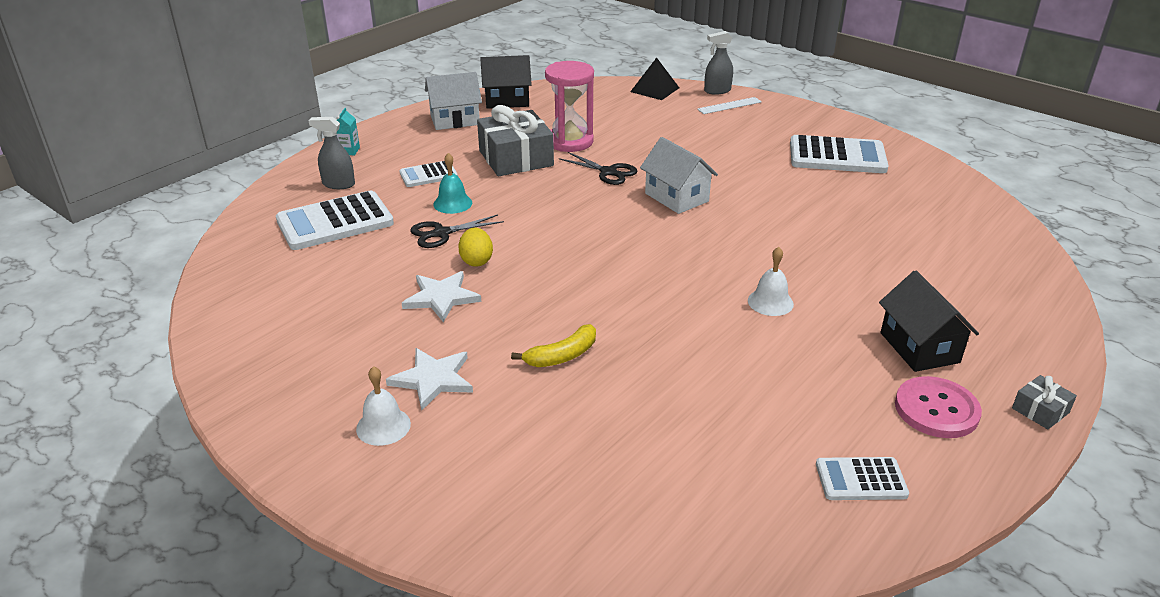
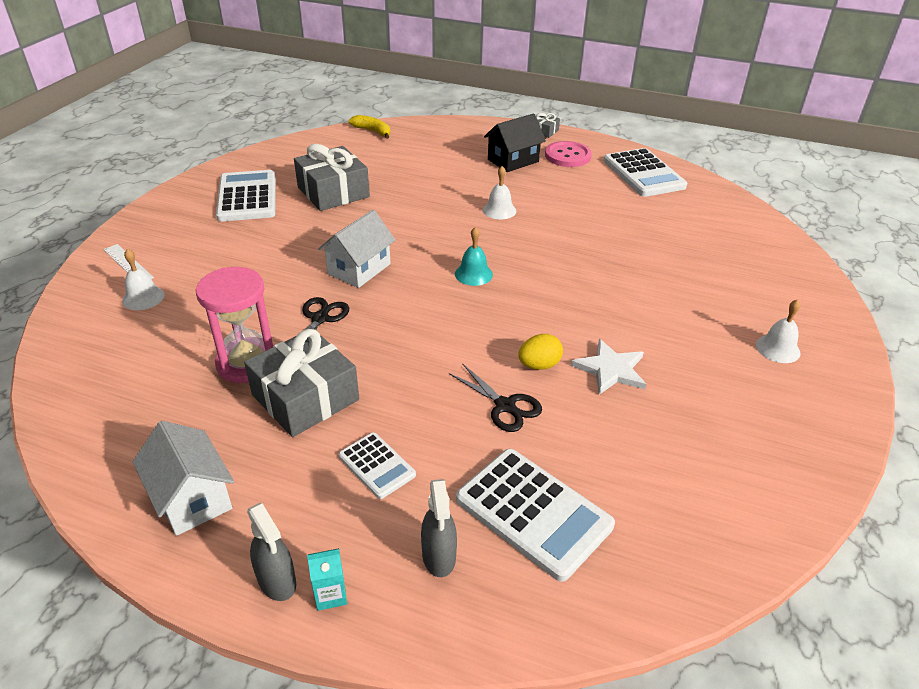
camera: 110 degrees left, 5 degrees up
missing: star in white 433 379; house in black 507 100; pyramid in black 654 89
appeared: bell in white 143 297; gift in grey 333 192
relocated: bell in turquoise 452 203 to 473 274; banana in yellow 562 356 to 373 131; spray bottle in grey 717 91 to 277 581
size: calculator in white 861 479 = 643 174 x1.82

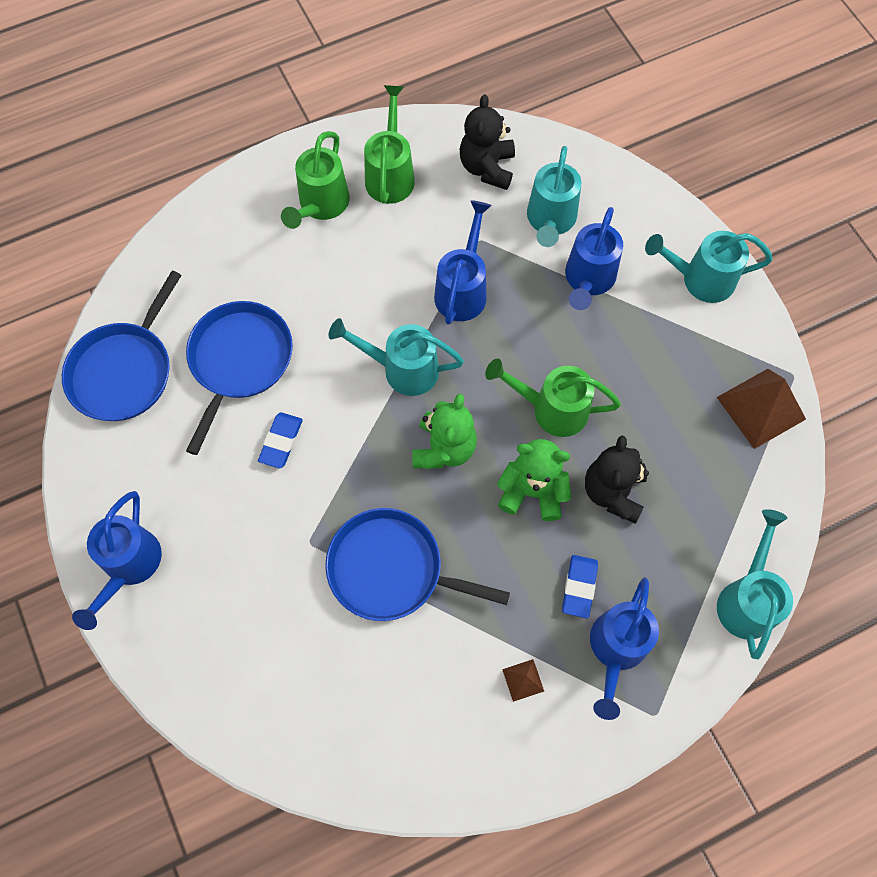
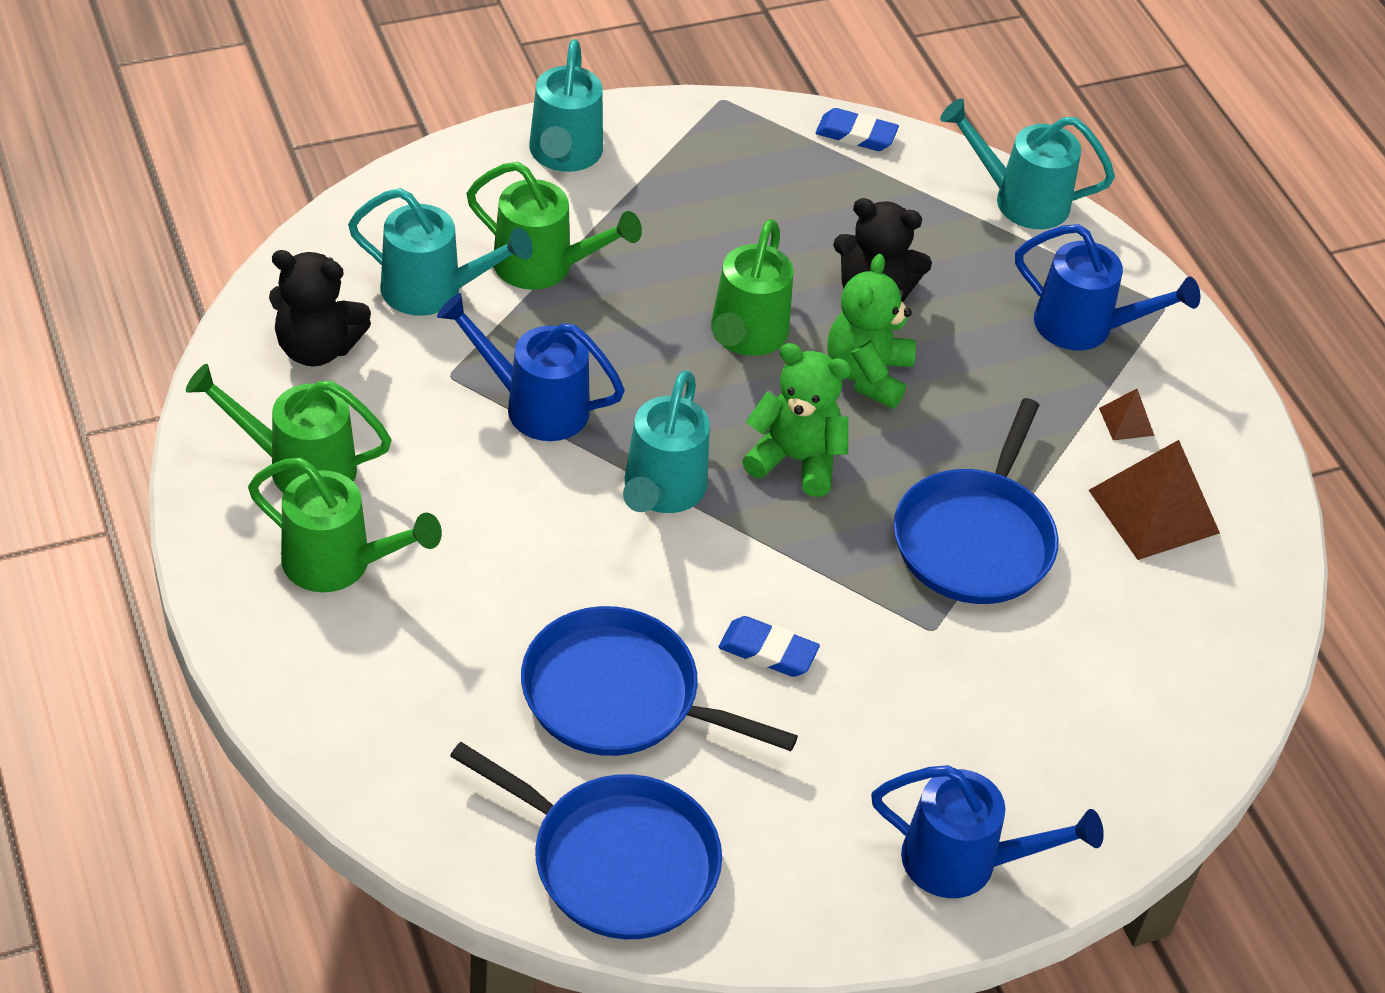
camera: 90 degrees left, 20 degrees down
relocated: eraser in blue 579 587 to 856 135; pyramid in brown 761 408 to 1153 511
colour: watering can in blue 588 280 to watering can in green 544 267

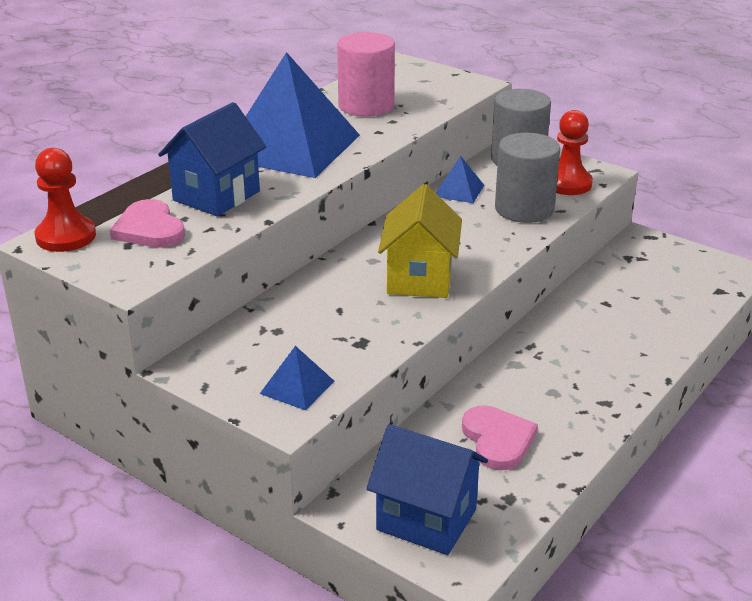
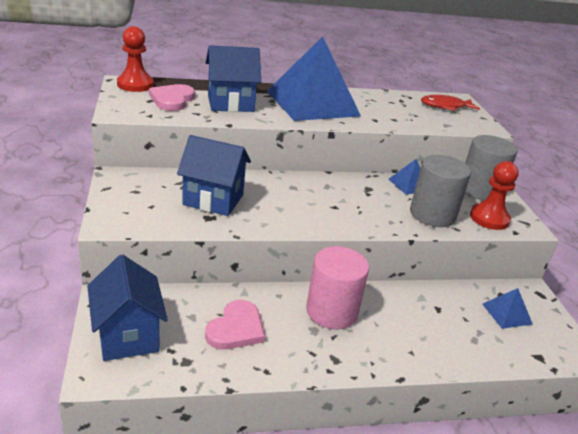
camera: 40 degrees right, 0 degrees up
missing: house in yellow 419 279
appeared: house in blue 213 200; fish in red 445 106
relocated: pyramid in blue 297 387 to 507 314; cylinder in pink 366 106 to 331 311

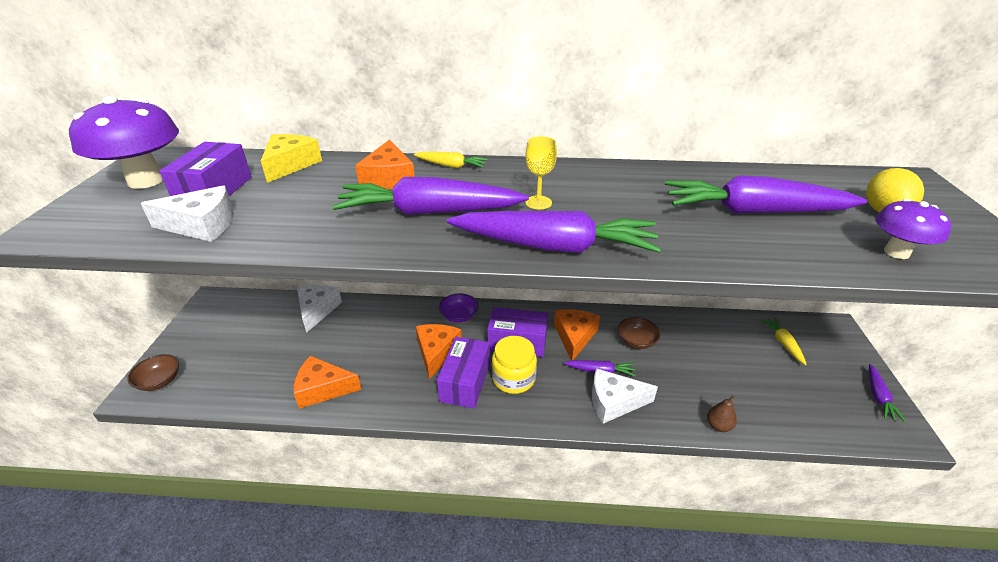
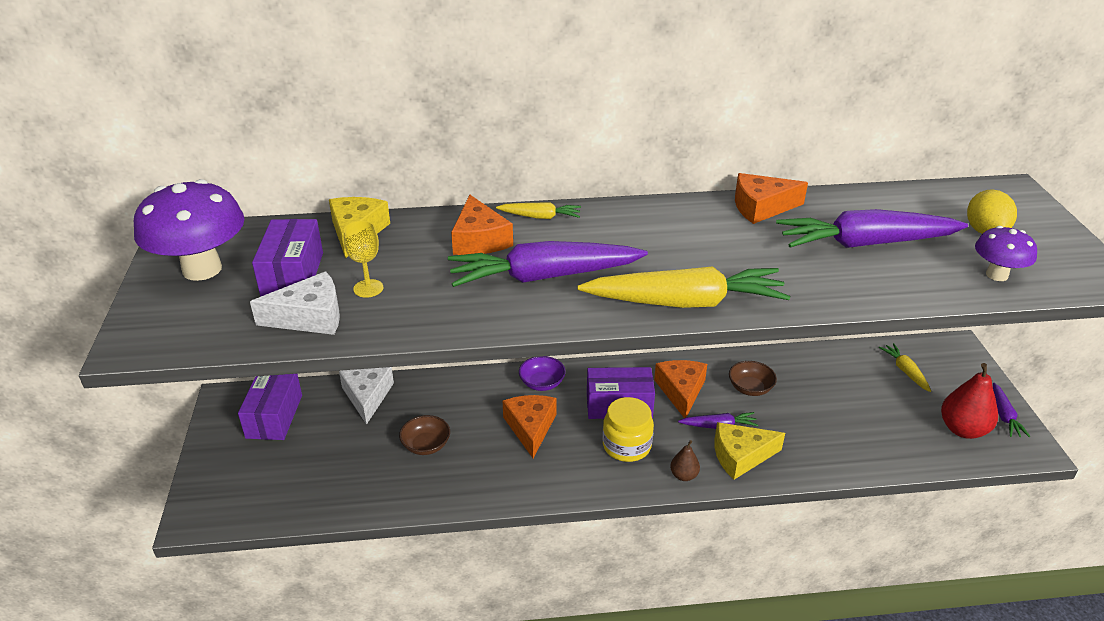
camera: 10 degrees left, 0 degrees up
appeared: pear in red 963 429
relocated: bowl in brown 159 381 to 426 445; cheese in orange 323 388 to 761 207; box in purple 465 382 to 274 416; goblet in yellow 538 202 to 368 288; pear in brown 718 426 to 684 475
colour: carrot in purple 554 246 to carrot in yellow 685 302; cheese in white 614 402 to cheese in yellow 740 456

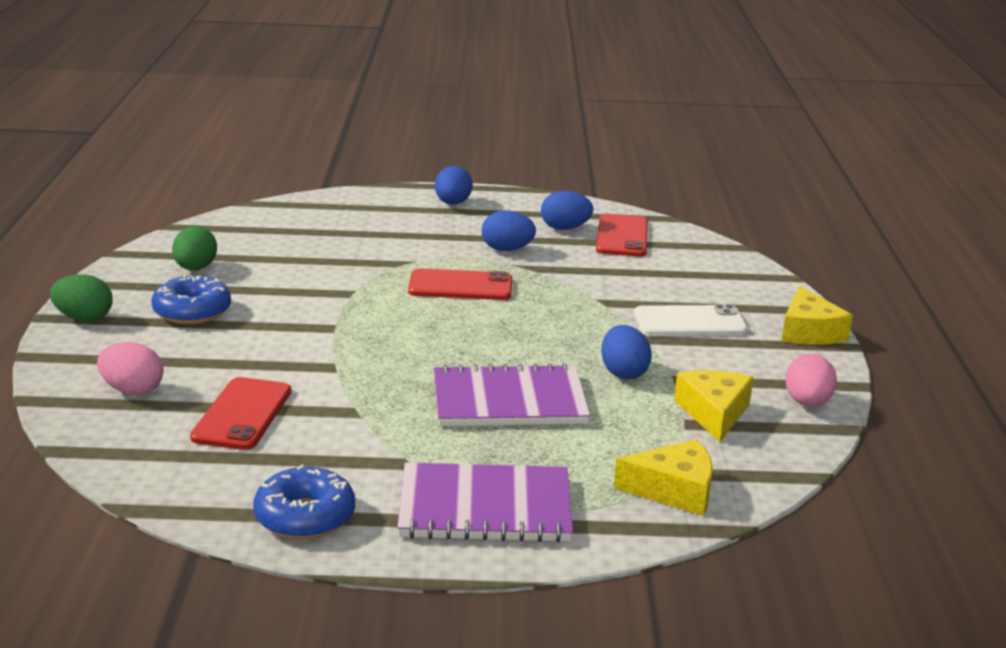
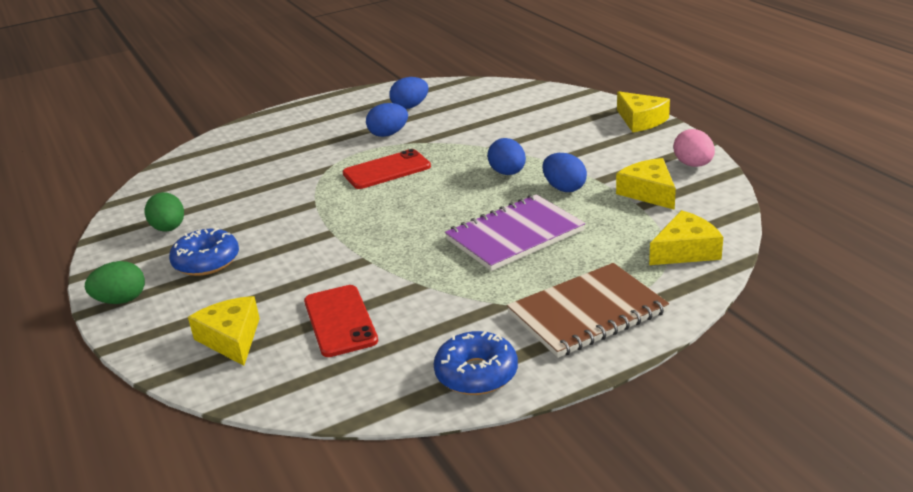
camera: 25 degrees left, 5 degrees up
missing: phone in red 622 236; phone in white 690 322
relocated: egg in blue 453 203 to 507 173
exchanged: egg in pink 132 390 to cheese in yellow 231 339
colour: notebook in purple 485 508 to notebook in brown 587 313

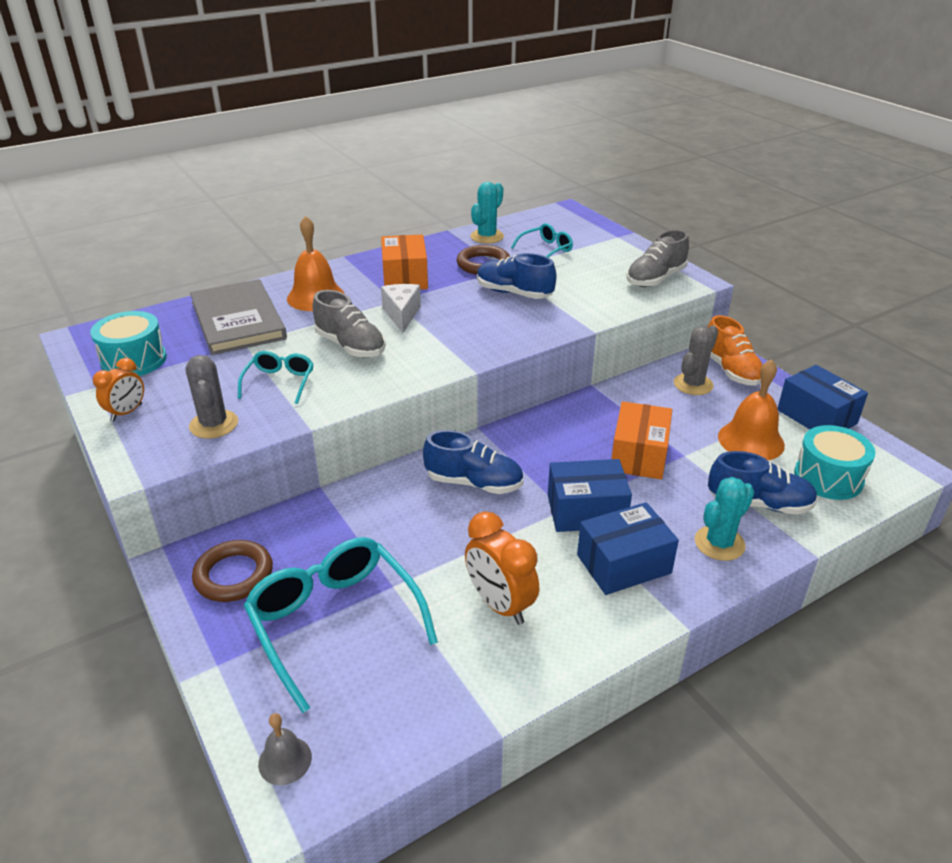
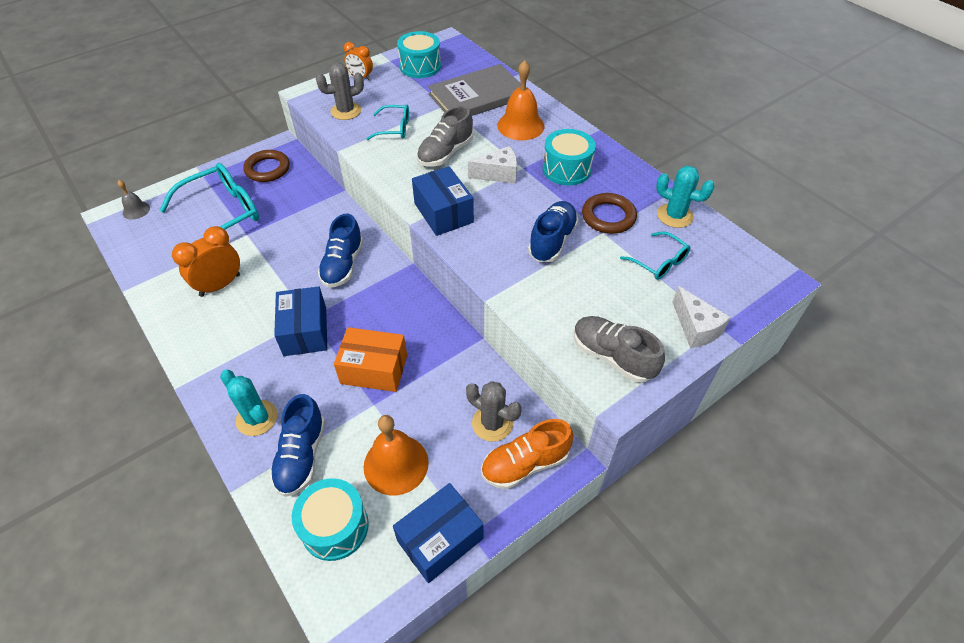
camera: 85 degrees right, 15 degrees up
appeared: cheese in white 695 328
relocated: box in blue 623 564 to 443 213
exchanged: box in orange 405 278 to drum in turquoise 566 169

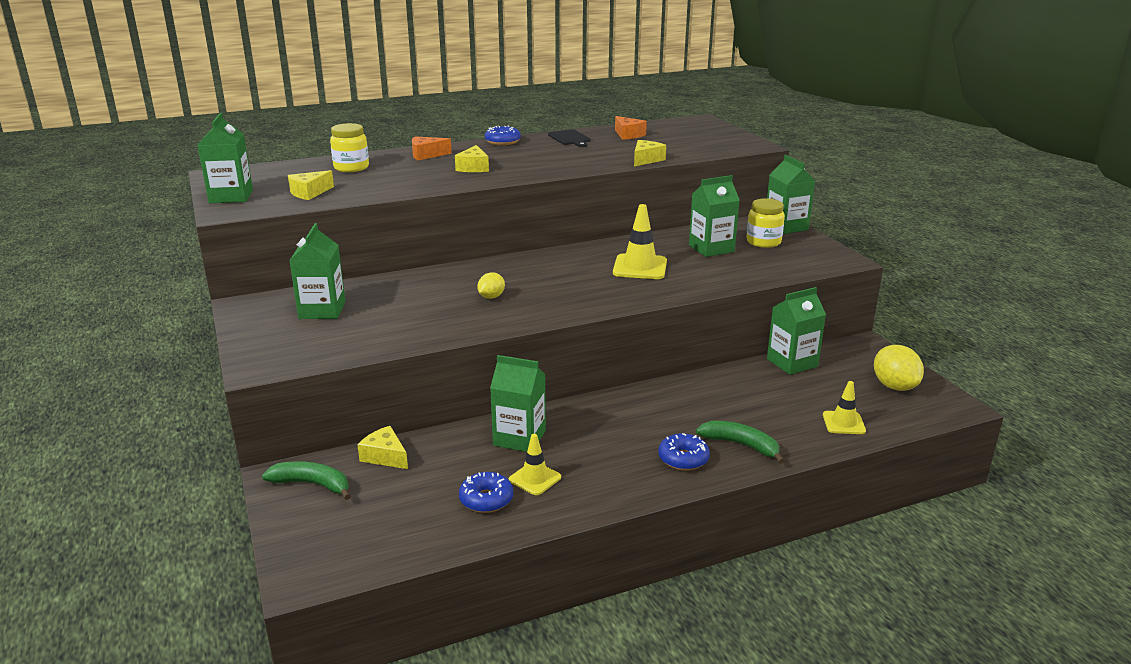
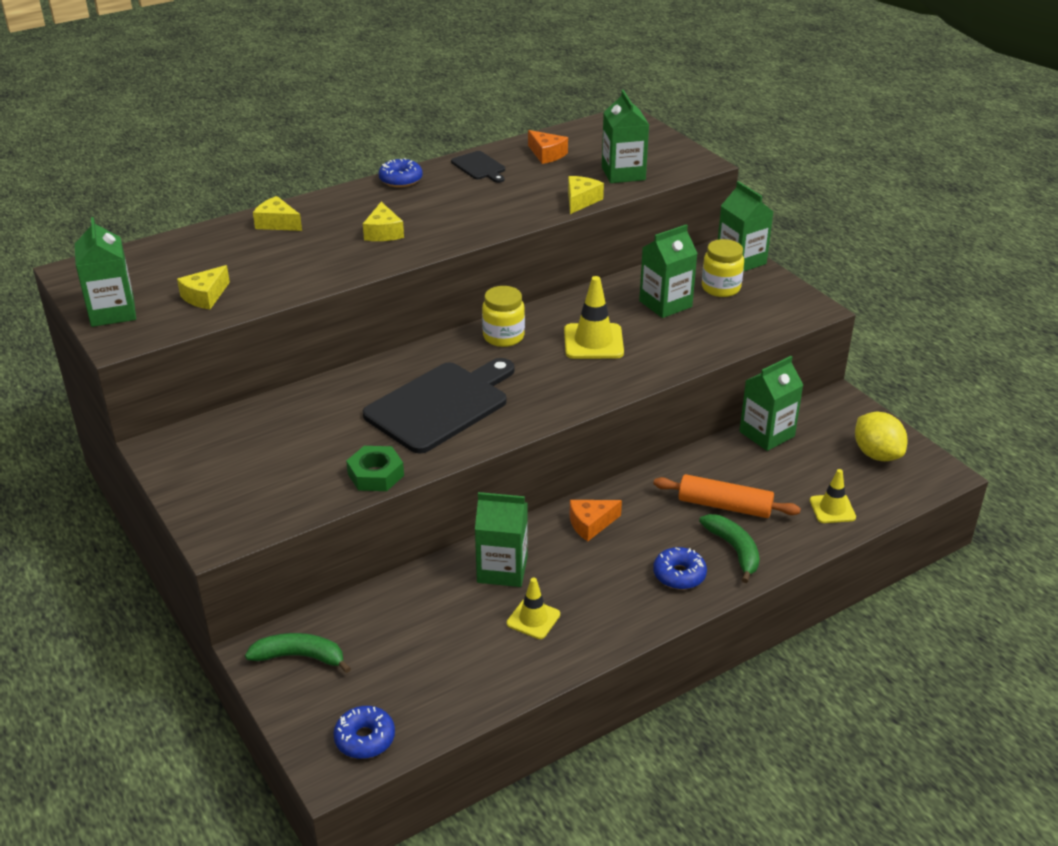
camera: 10 degrees left, 10 degrees up
appeared: nut in green 375 474; rolling pin in orange 724 506
relocated: carton in green 322 310 to 623 173; jar in yellow 351 168 to 503 337; cheese in yellow 385 456 to 277 223; cheese in orange 426 155 to 591 524; donut in blue 486 499 to 365 739
exchanged: lemon in yellow 491 297 to cutting board in black 441 405
spun: banana in green 741 445 = 734 550 45 degrees clockwise

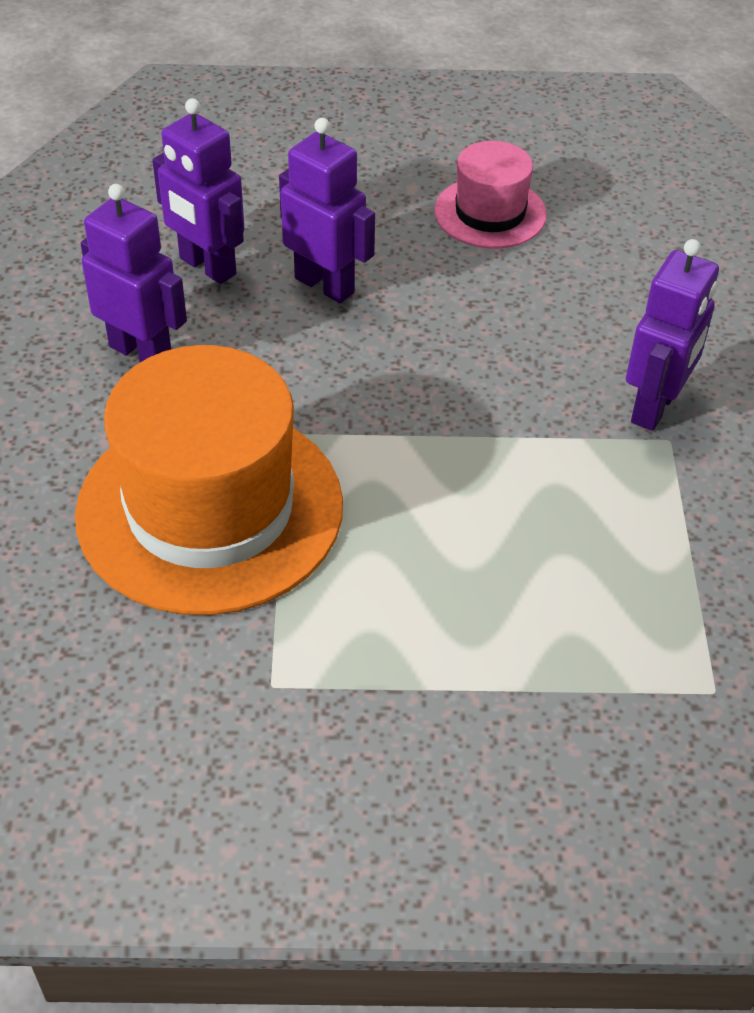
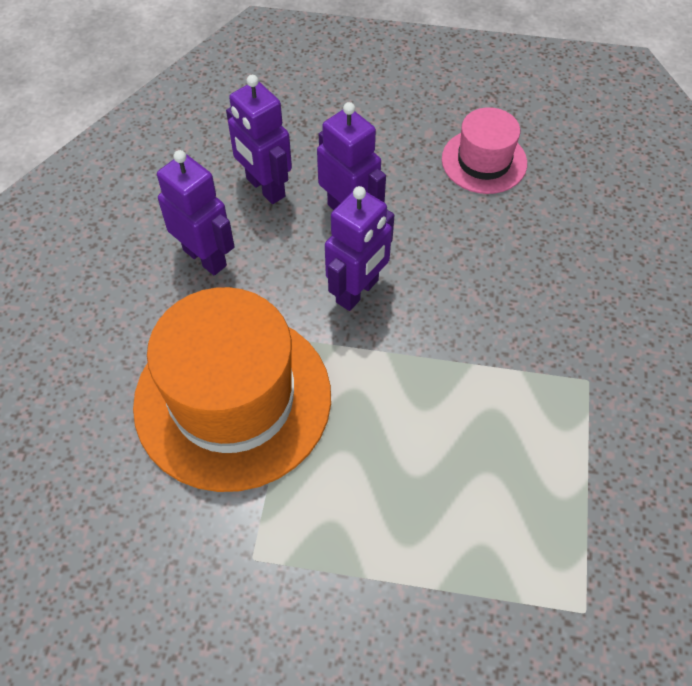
camera: 10 degrees right, 10 degrees up
relocated: robot in purple 655 407 to 357 291

